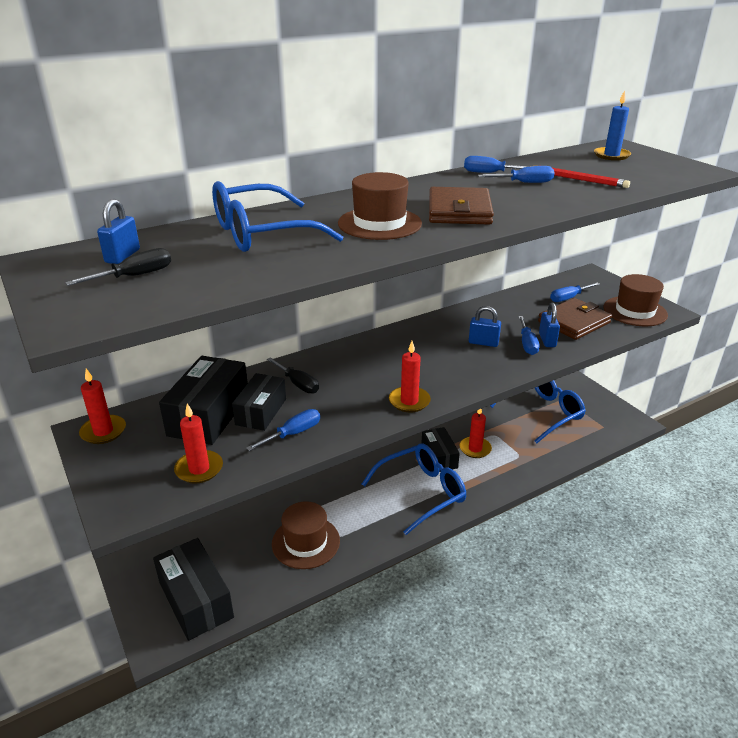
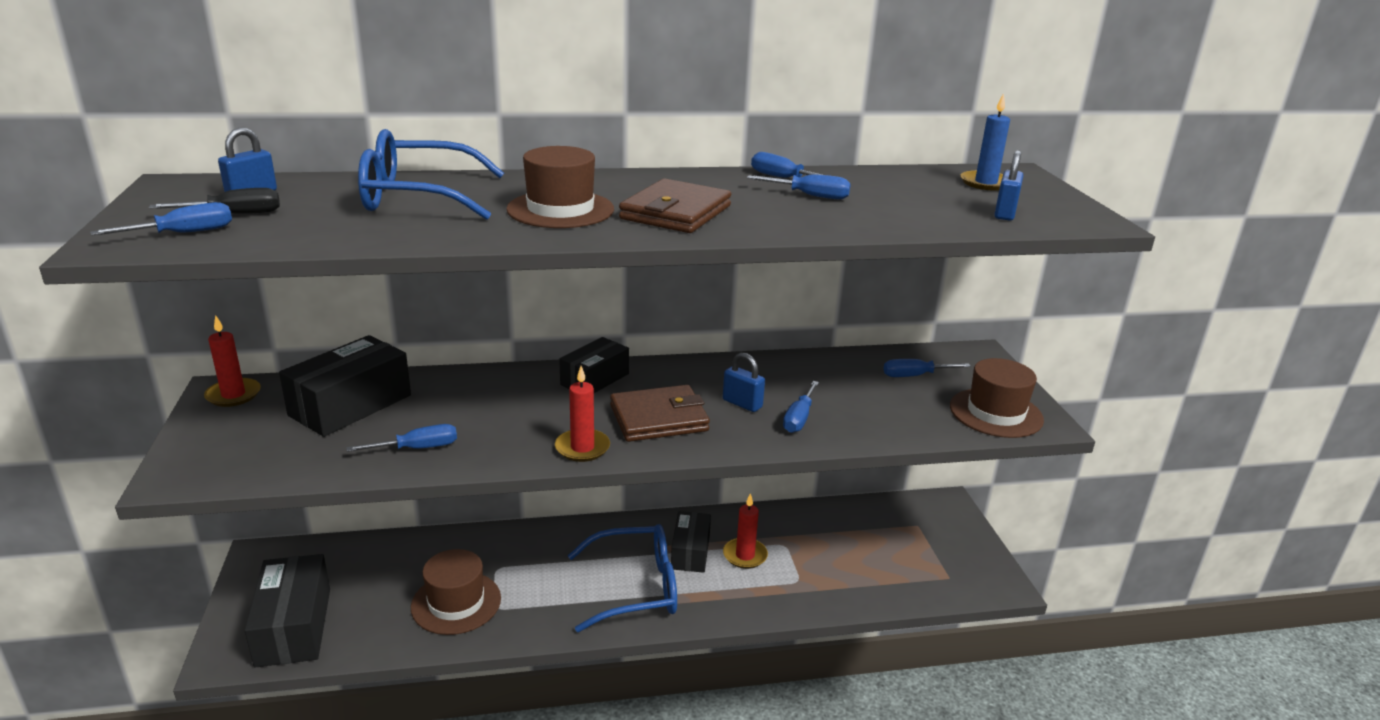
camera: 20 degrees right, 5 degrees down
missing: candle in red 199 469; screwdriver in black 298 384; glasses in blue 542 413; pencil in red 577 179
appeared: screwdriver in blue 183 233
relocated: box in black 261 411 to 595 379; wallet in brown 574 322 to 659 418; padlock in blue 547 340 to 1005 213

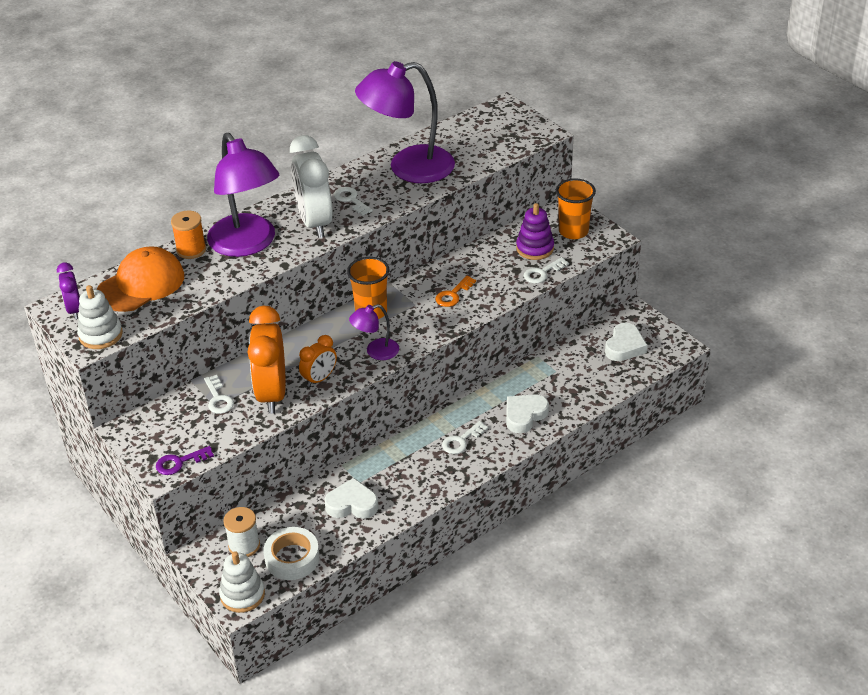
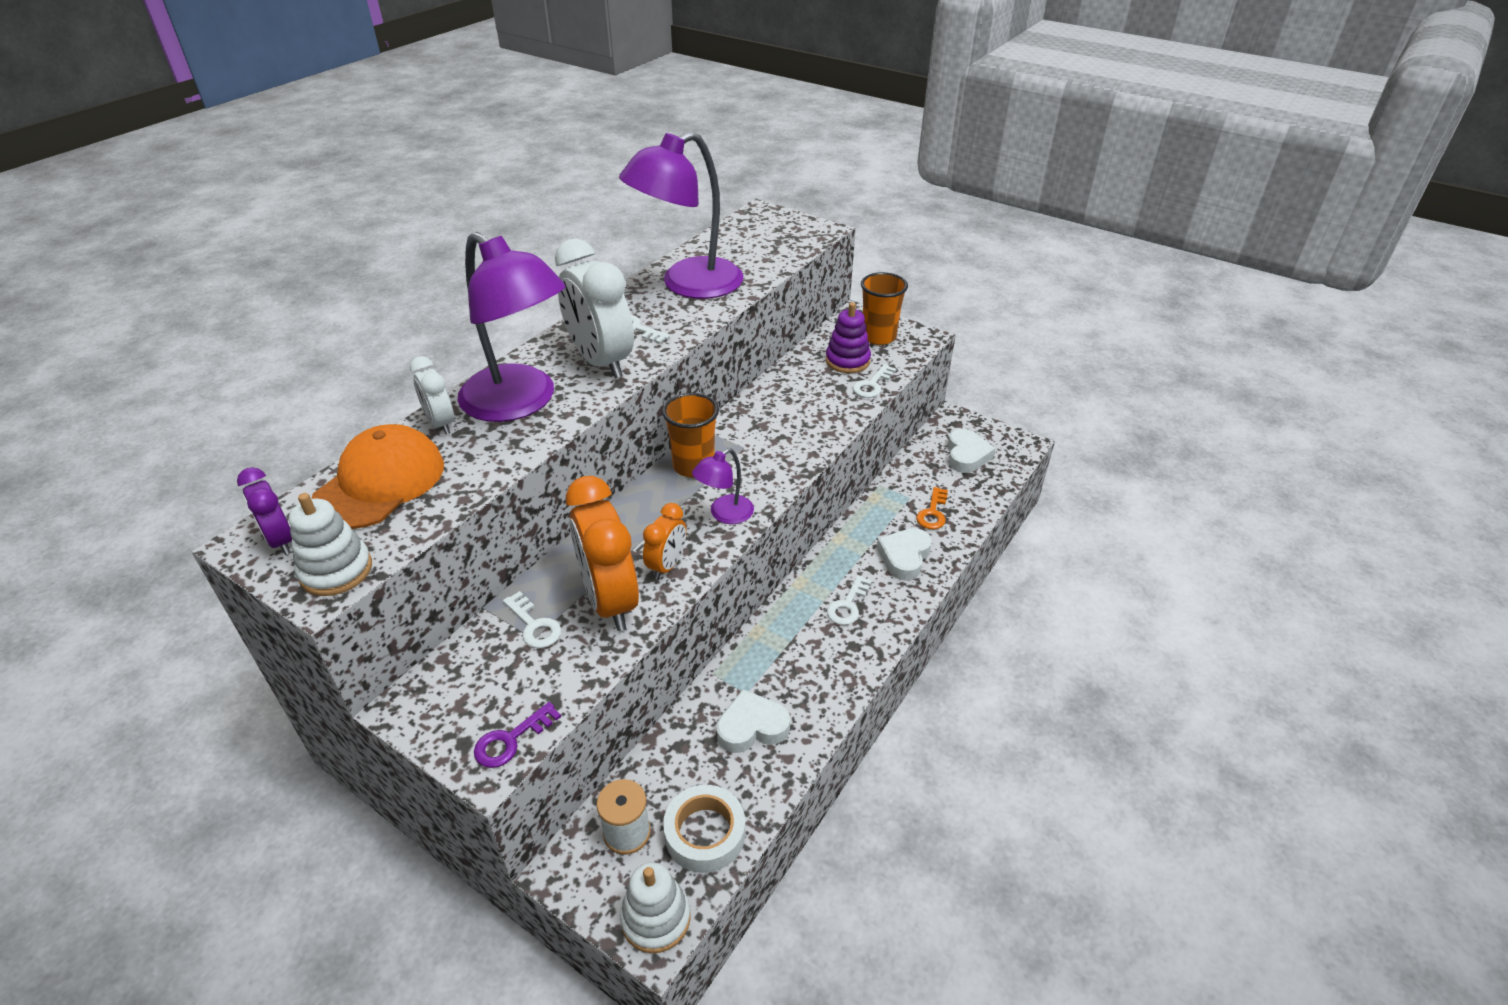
camera: 20 degrees left, 0 degrees up
relocated: key in orange 453 295 to 933 513
exchanged: spool in orange 191 250 to clock in white 441 423

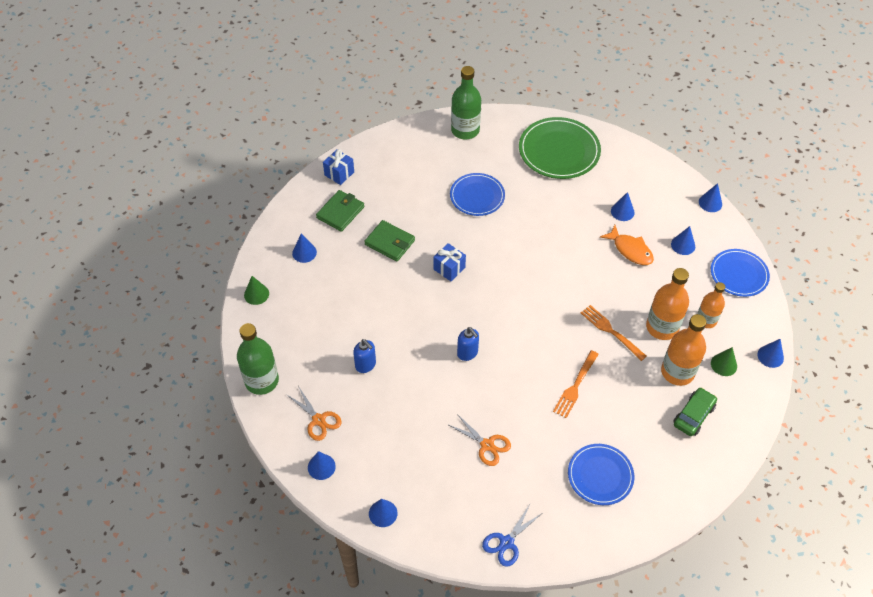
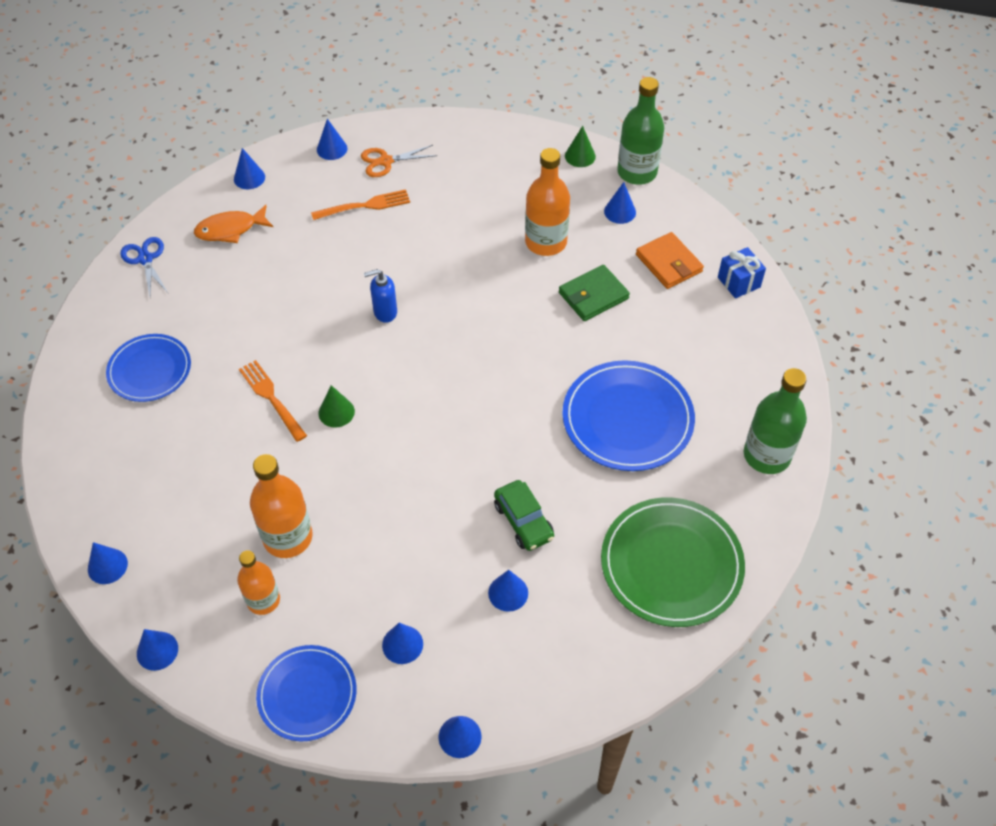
camera: 115 degrees right, 0 degrees up
missing: soap dispenser in blue 365 365; gift in blue 449 268; scissors in orange 487 445
appeared: cone in blue 107 566
relocated: bottle in green 262 381 to 637 172; fork in orange 611 331 to 365 206; fish in orange 630 250 to 230 229; bottle in orange 677 372 to 546 242; car in green 693 415 to 523 521; cone in green 724 364 to 336 412
colour: wallet in green 340 212 to wallet in orange 669 263
size: plate in blue 477 196 = 627 419 x1.53

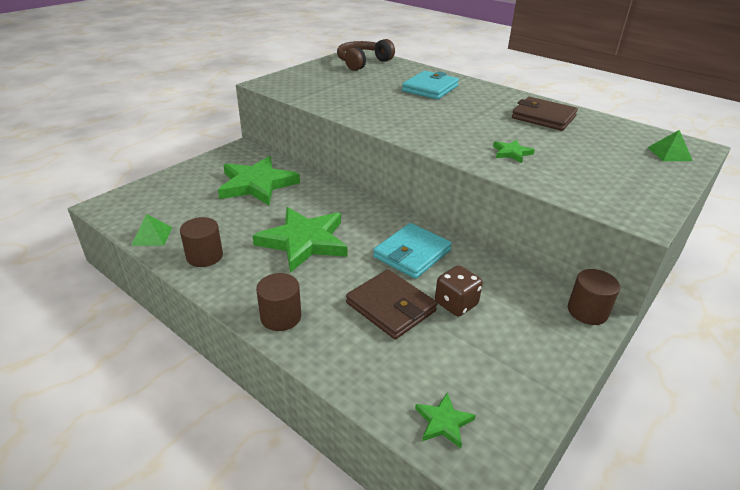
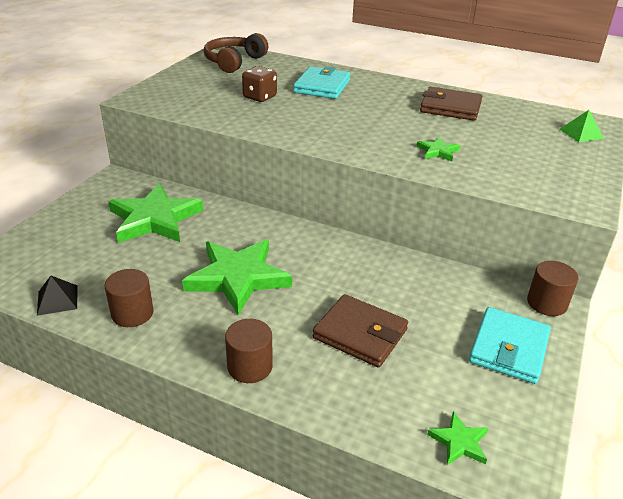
camera: 15 degrees left, 0 degrees up
relocated: wallet in turquoise 412 254 to 508 348; dice in brown 456 304 to 259 97
colour: pyramid in green 152 236 to pyramid in black 57 300

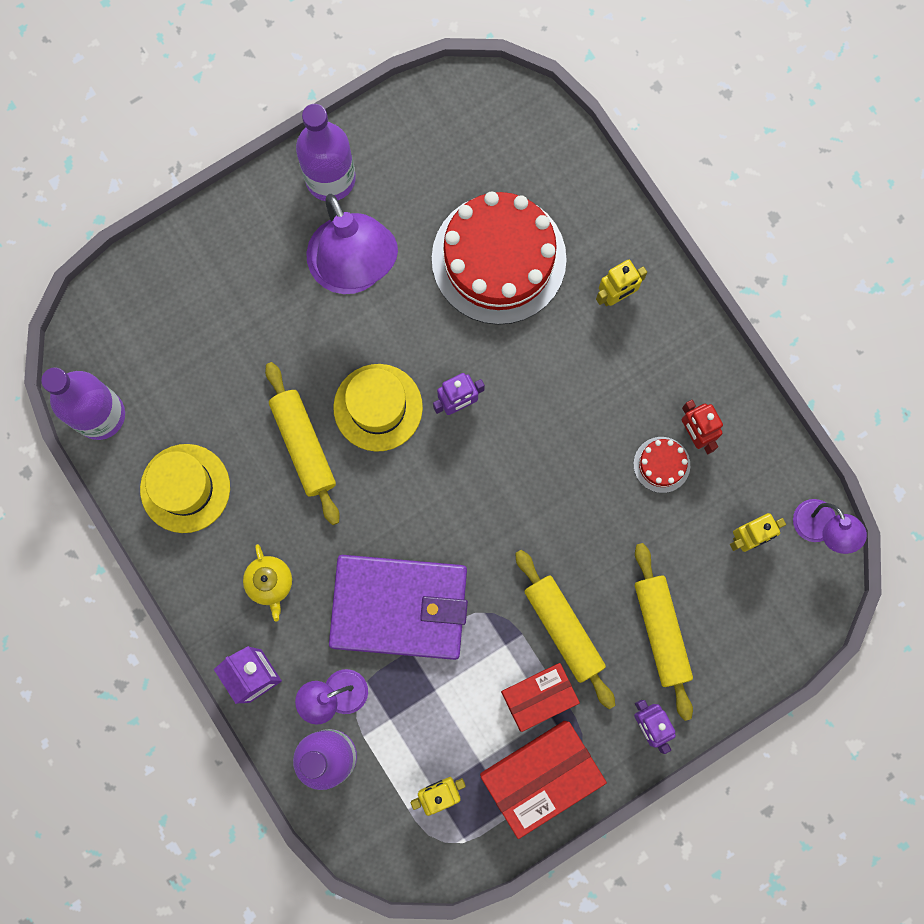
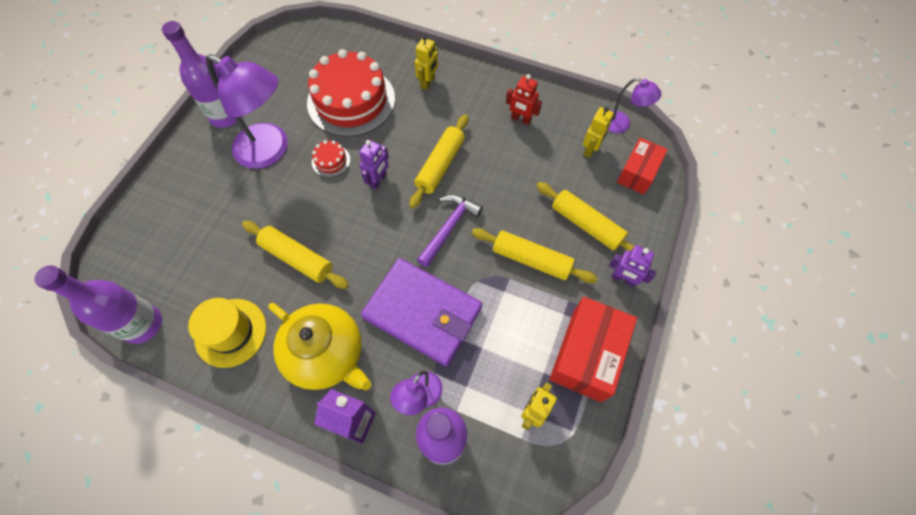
camera: 35 degrees left, 15 degrees down
missing: hat in yellow 378 407
appeared: rolling pin in yellow 440 165; hammer in purple 449 228
relocated: box in red 538 697 to 638 173; cake in red 661 464 to 331 161
spun: wallet in purple 399 607 = 423 313 60 degrees clockwise
size: teapot in yellow 270 583 = 327 354 x2.13

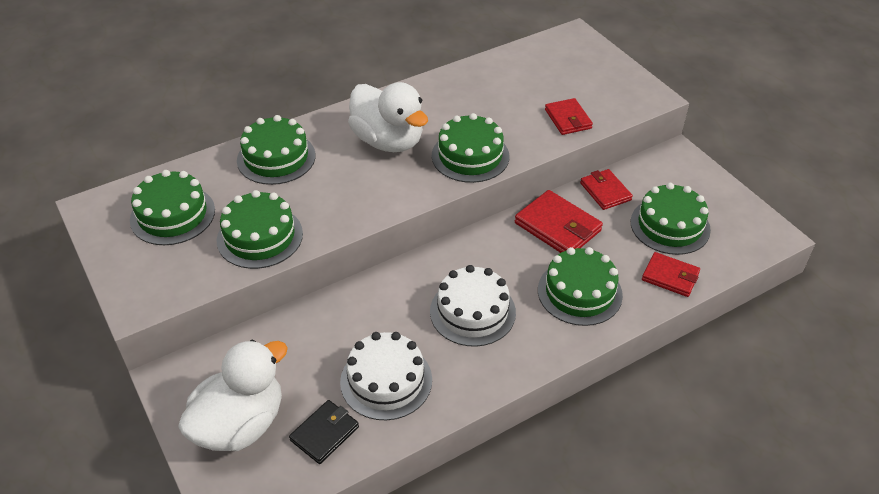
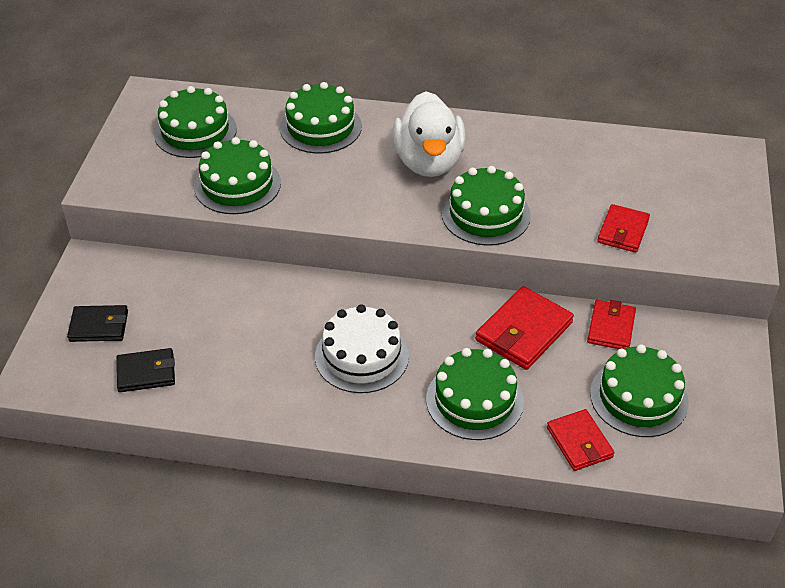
camera: 40 degrees right, 0 degrees up
missing: cake in white 386 380
exchanged: duck in white 240 424 to wallet in black 99 326
spun: wallet in red 557 227 = 524 331 45 degrees clockwise

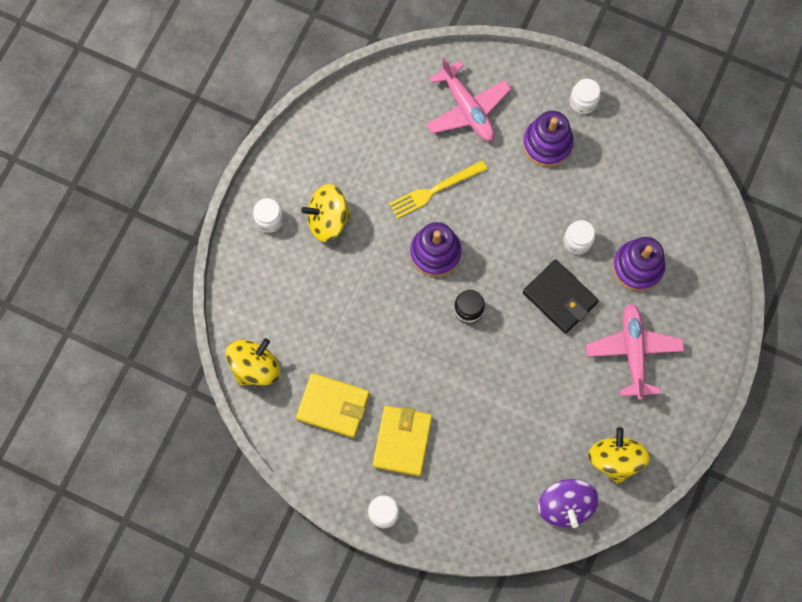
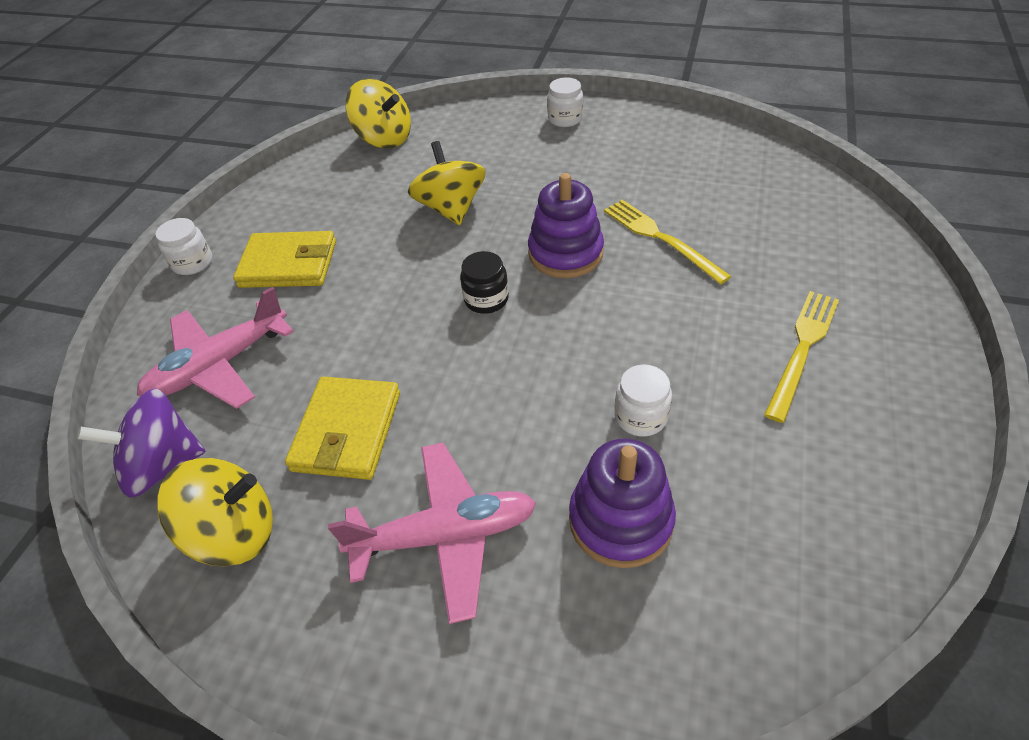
camera: 85 degrees right, 25 degrees down
missing: wallet in black 559 297; jar in white 583 102
relocated: wallet in yellow 333 406 to 347 431; spinning top in yellow 328 220 to 451 209; plane in pink 467 109 to 219 365
exchanged: stacking toy in purple 547 144 to fork in yellow 802 350

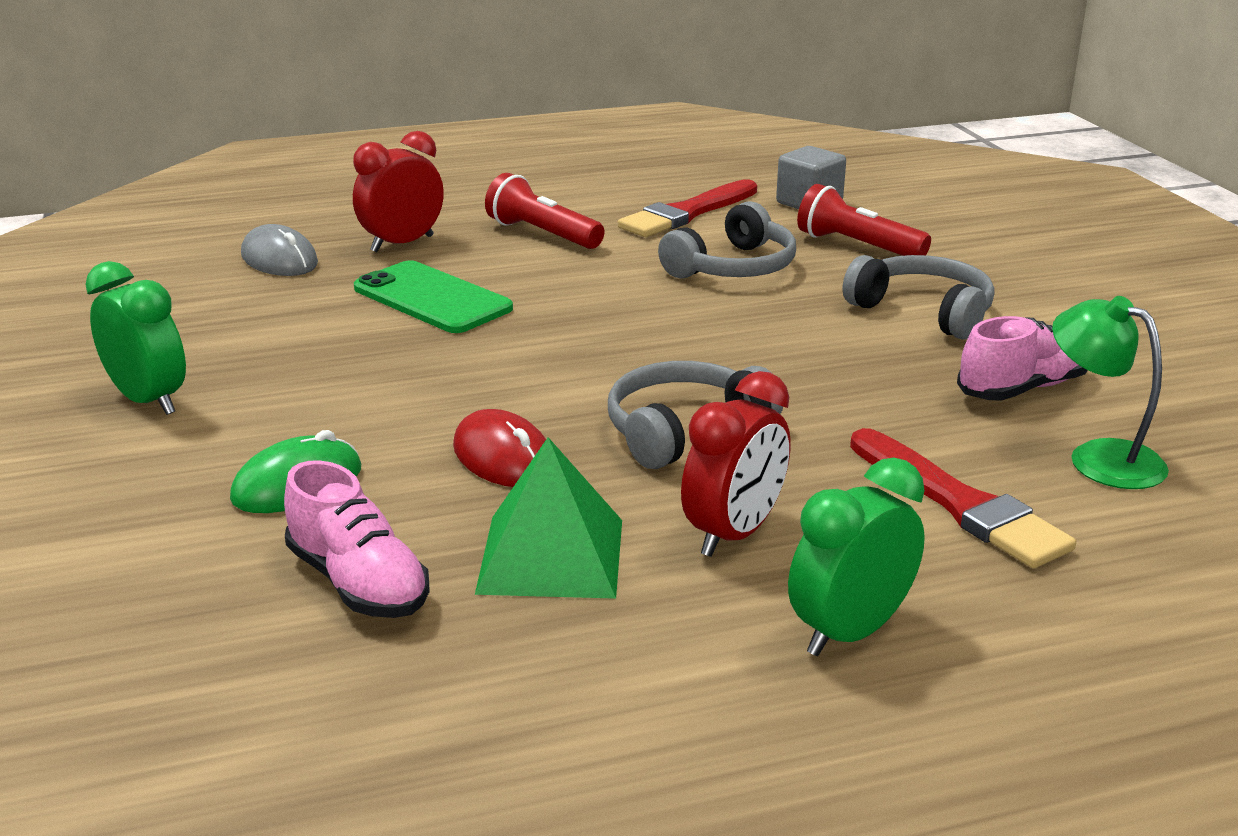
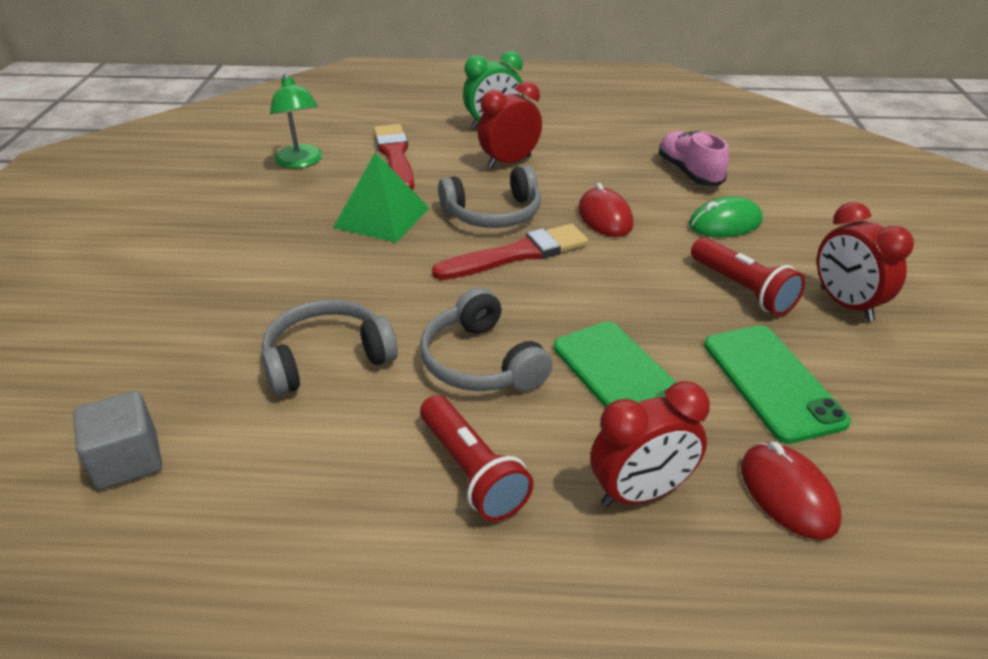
camera: 160 degrees left, 10 degrees up
missing: shoe in pink 1022 388
appeared: phone in green 772 382
relocated: pyramid in green 551 556 to 382 217; brush in red 687 213 to 517 254; flashlight in red 857 246 to 742 289; headphones in grey 923 311 to 481 362
colour: clock in green 148 401 to clock in red 845 304; mouse in grey 279 259 to mouse in red 787 494

